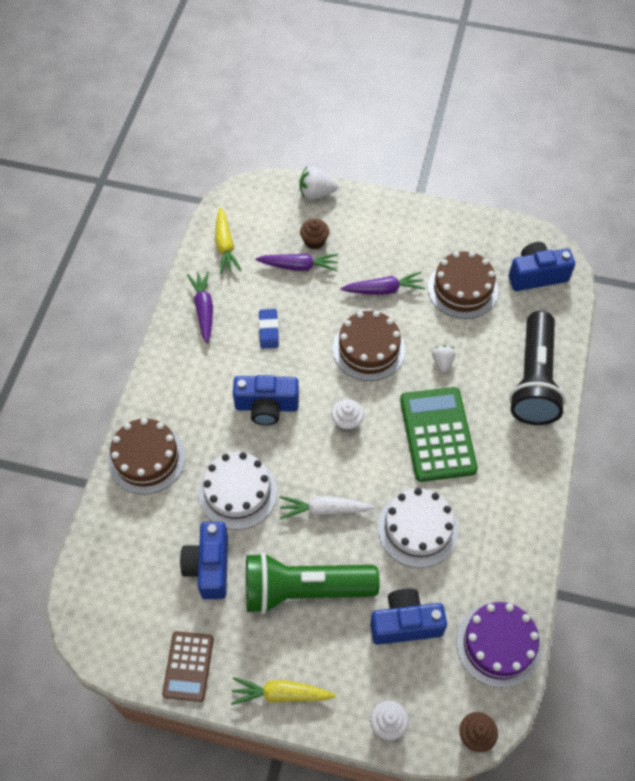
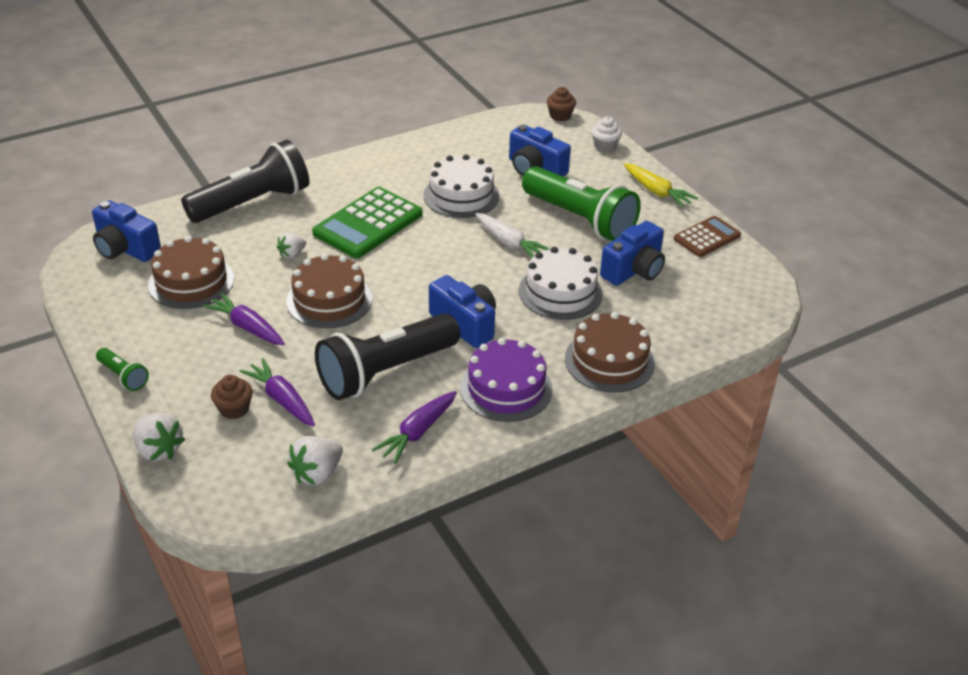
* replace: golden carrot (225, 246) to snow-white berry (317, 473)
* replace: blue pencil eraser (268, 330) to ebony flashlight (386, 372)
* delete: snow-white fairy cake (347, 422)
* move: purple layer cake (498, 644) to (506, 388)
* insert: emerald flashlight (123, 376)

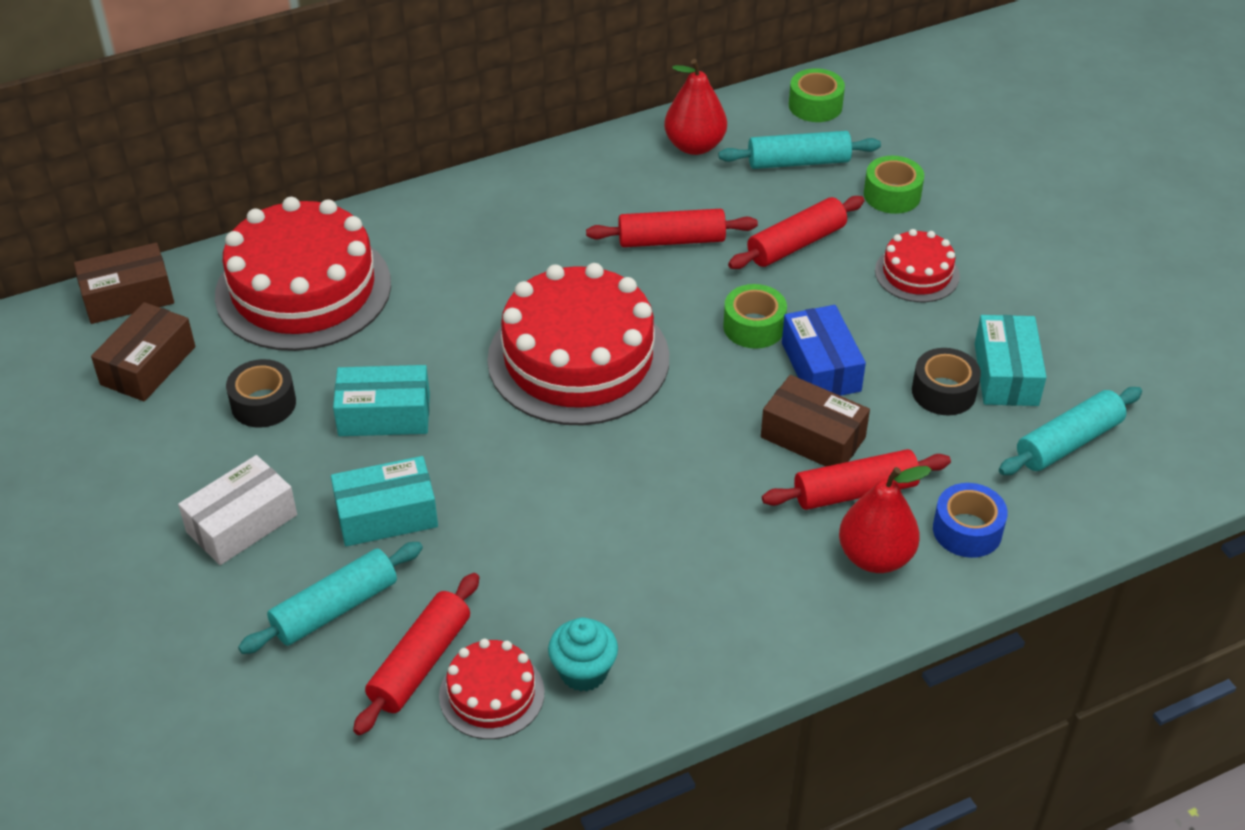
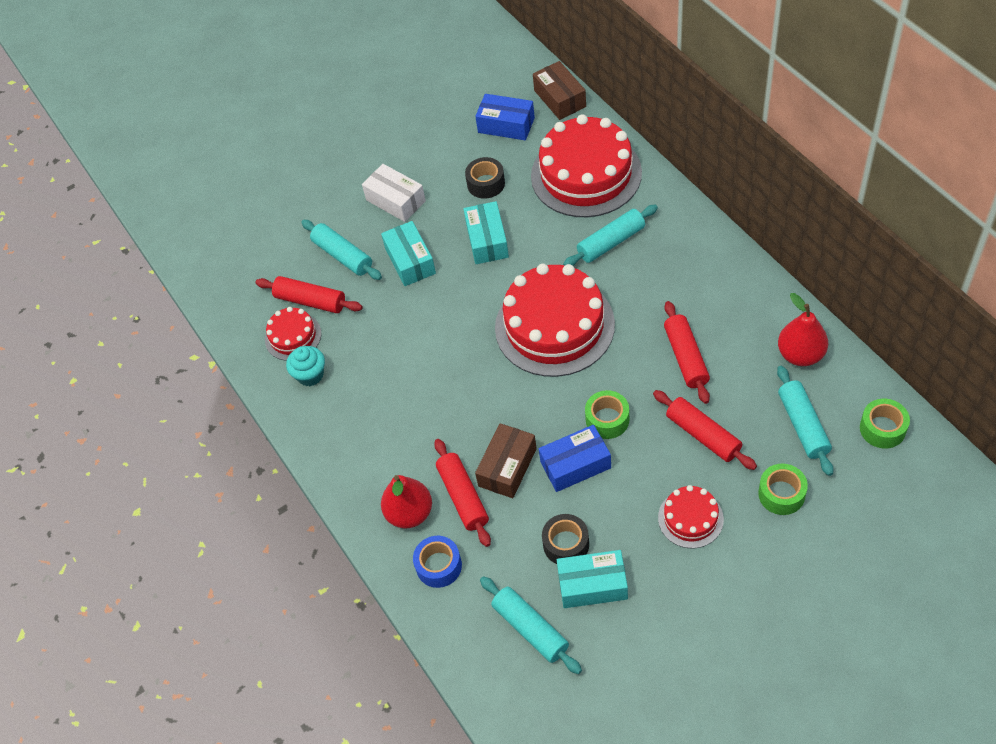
* recolor: brown package (148, 365) to blue package (506, 125)
* insert: aqua pastry roller (611, 242)

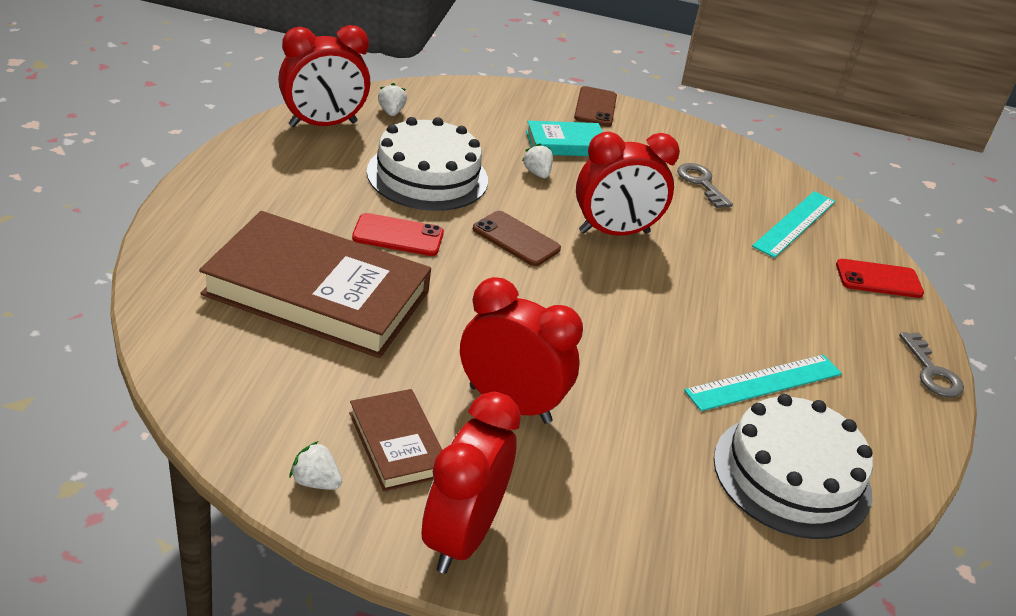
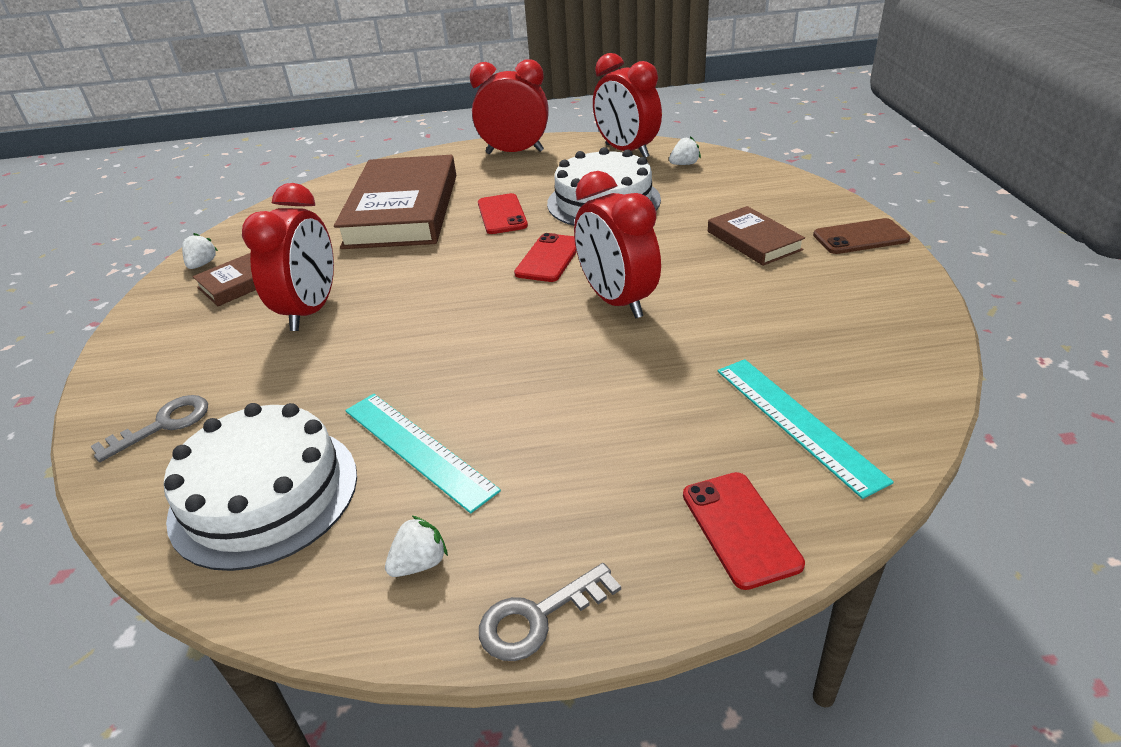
* move: scarlet alarm clock (461, 537) to (514, 152)
* recolor: brown phone (516, 239) to scarlet phone (549, 258)
* move: snow-white berry (537, 173) to (420, 563)
* recolor: aqua hardcover (566, 144) to brown hardcover (753, 240)
* move: gray door key (701, 183) to (163, 425)
* rotate: aqua ruler (795, 224) = (796, 422) 45 degrees clockwise

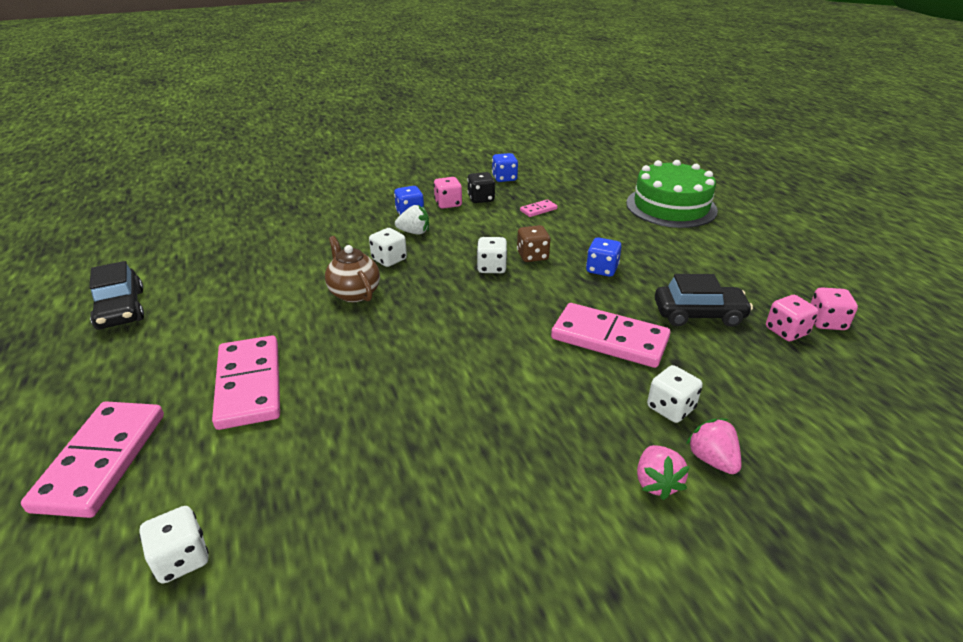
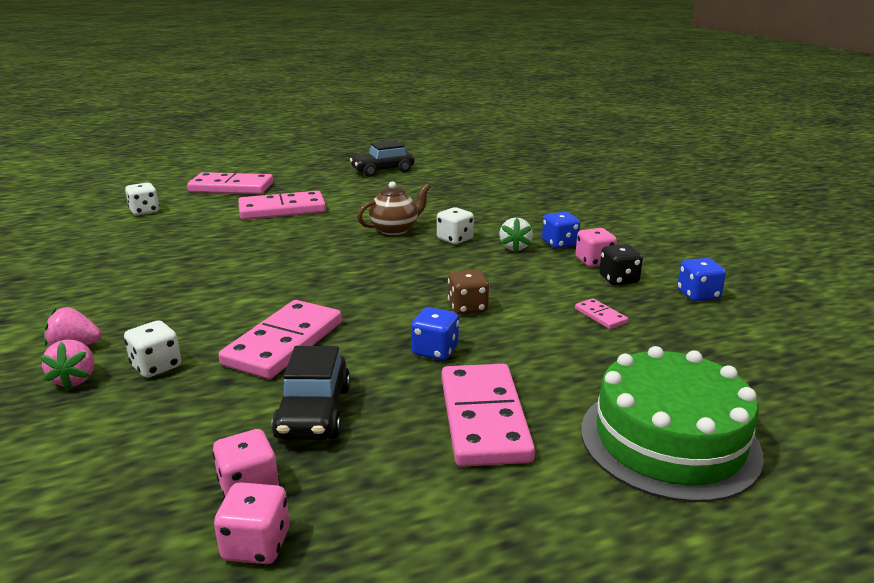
* delete: snow-white game die (491, 267)
* rotate: rose-pink berry (712, 459) = (75, 379) 105 degrees clockwise
* insert: rose-pink domino tile (484, 418)

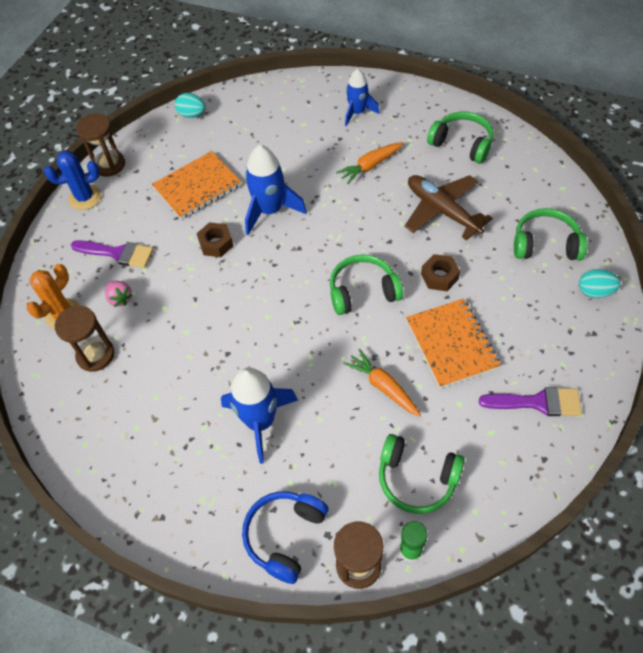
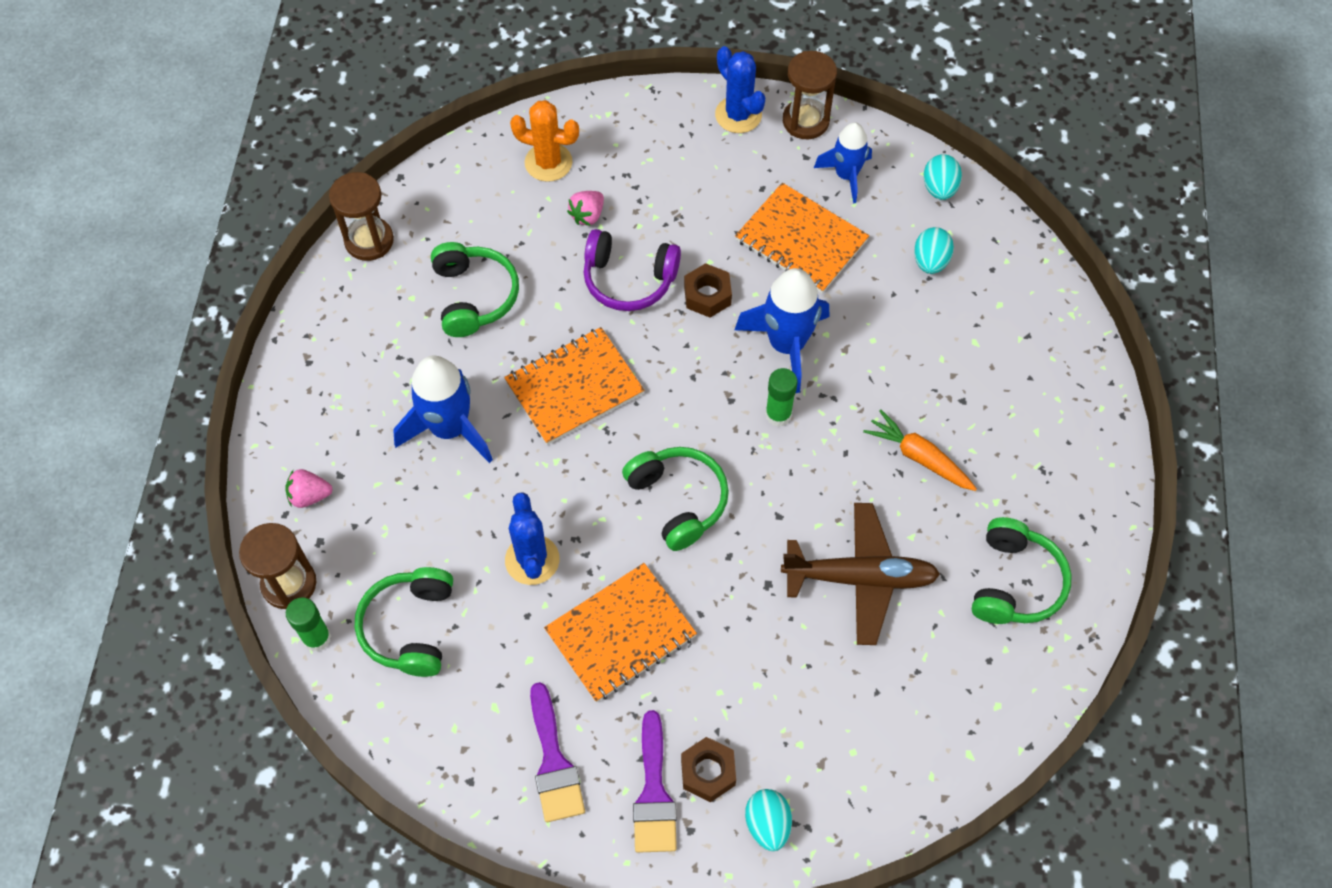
* move: brown hourglass (95, 355) to (369, 240)
* move: purple paint brush (118, 253) to (654, 794)
* replace: blue over-ear headphones (285, 536) to rose-pink berry (309, 496)
* replace: orange carrot (383, 387) to blue cactus (532, 560)
* move: blue toy rocket (357, 113) to (846, 175)
* rotate: brown plane (442, 211) = (860, 578) 60 degrees clockwise
* move: brown hexagon nut (439, 276) to (708, 772)
* move: emerald over-ear headphones (545, 244) to (474, 296)
* insert: orange notepad (574, 387)
* insert: purple over-ear headphones (629, 279)
* insert: emerald glue (778, 415)
* insert: aqua egg (930, 261)

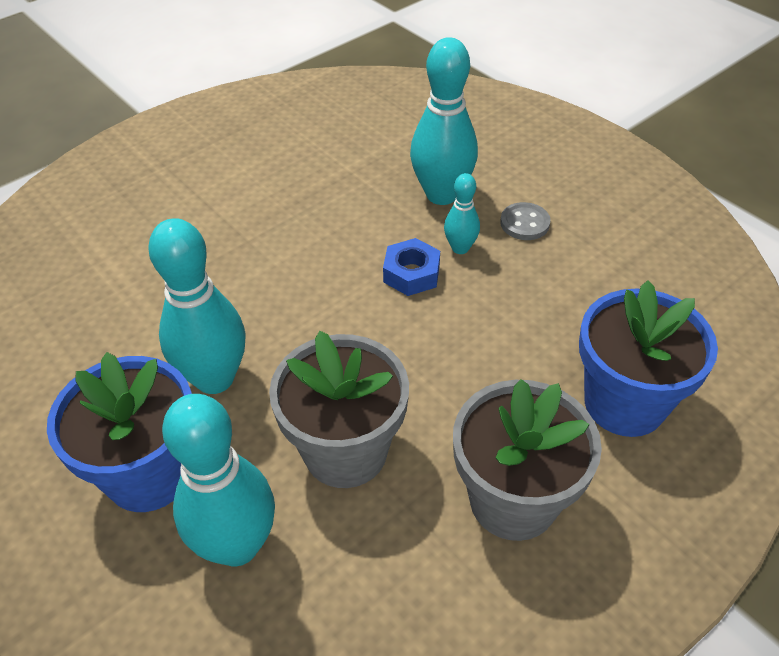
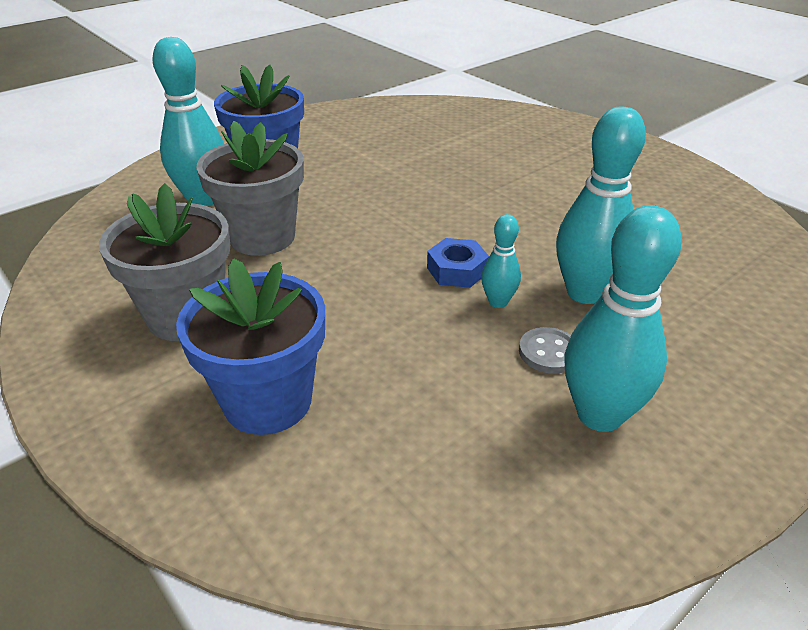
* move: aqua skittle (214, 378) to (599, 415)

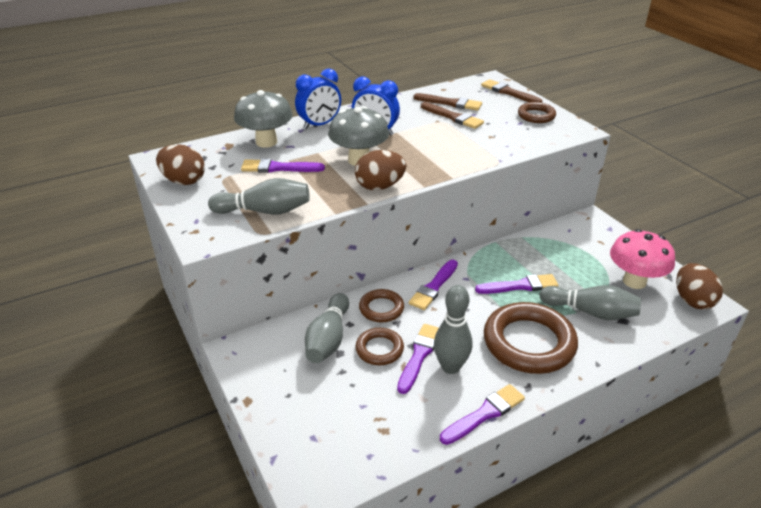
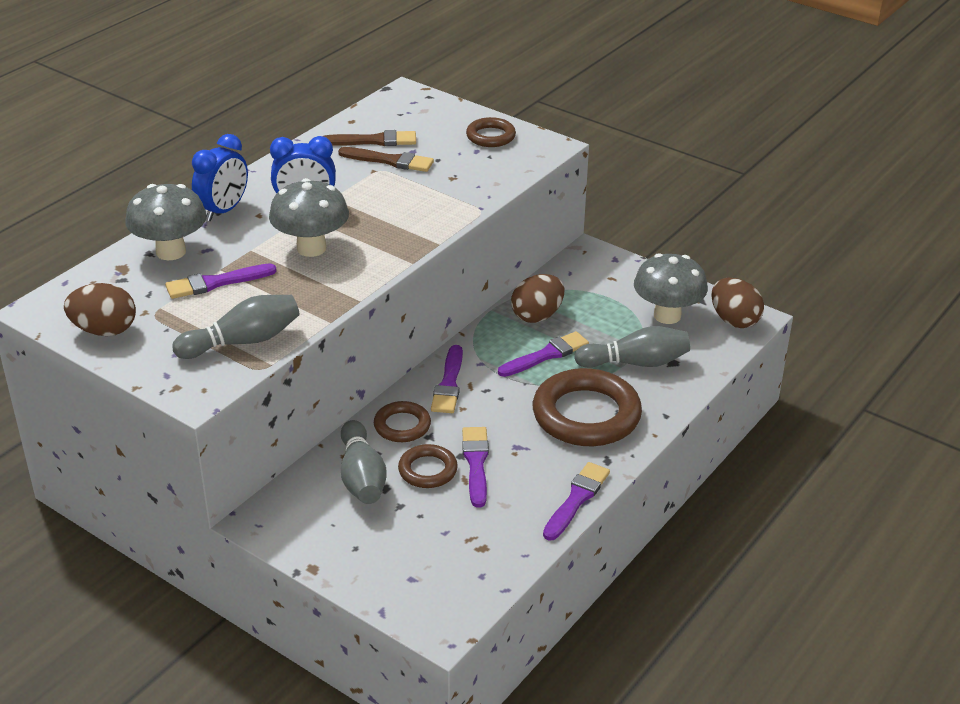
* move: brown egg (380, 186) to (537, 316)
* delete: gray skittle (450, 367)
* delete: brown paint brush (508, 92)
* recolor: rose-pink mushroom (634, 281) to gray mushroom (667, 315)

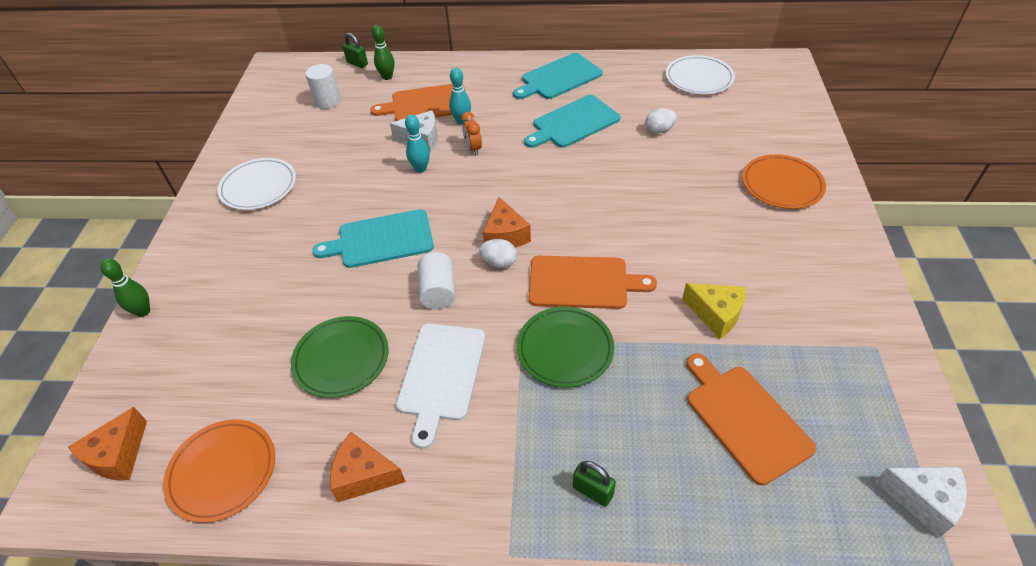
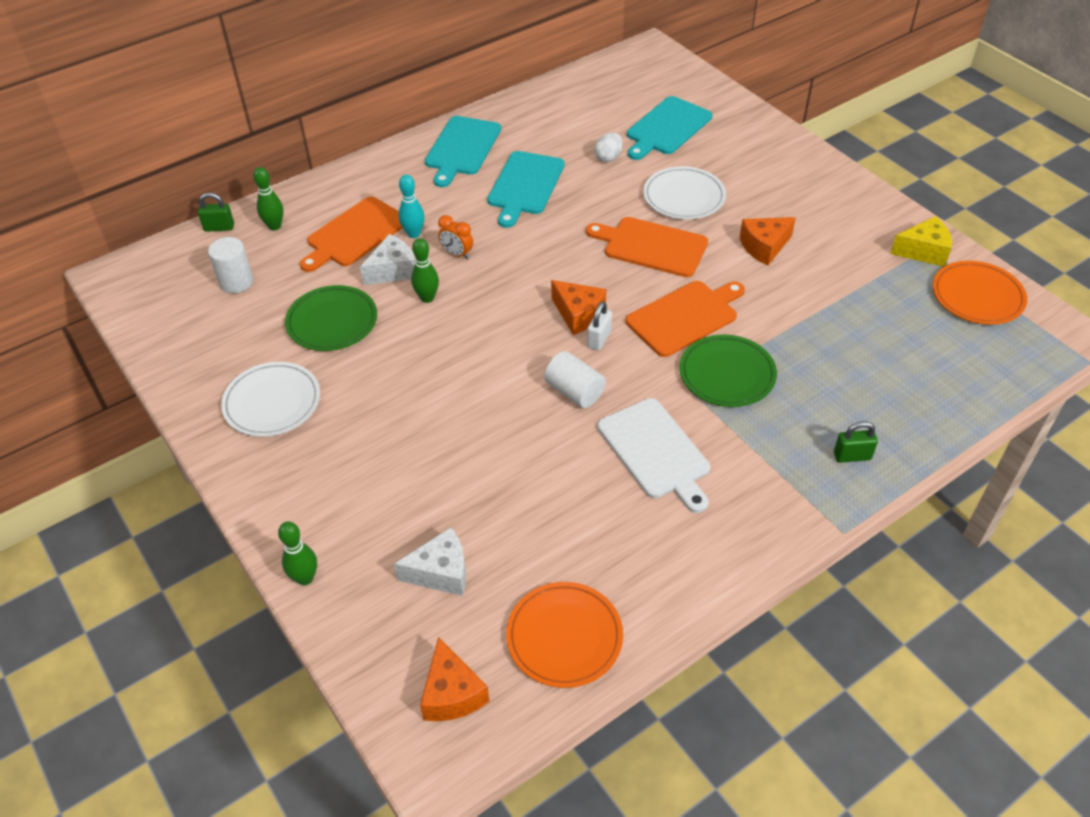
* move: emerald dinner plate (341, 359) to (332, 321)
* move: aqua chopping board (381, 240) to (667, 128)
* move: orange cheese (364, 475) to (764, 247)
* recolor: aqua skittle (420, 169) to emerald skittle (427, 298)
* replace: snow-white egg (499, 262) to snow-white padlock (599, 339)
* move: snow-white dinner plate (699, 78) to (684, 196)
* move: golden cheese (716, 314) to (923, 251)
* move: orange chopping board (744, 419) to (651, 246)
* move: orange dinner plate (782, 184) to (977, 296)
* move: snow-white cheese (923, 500) to (441, 572)

